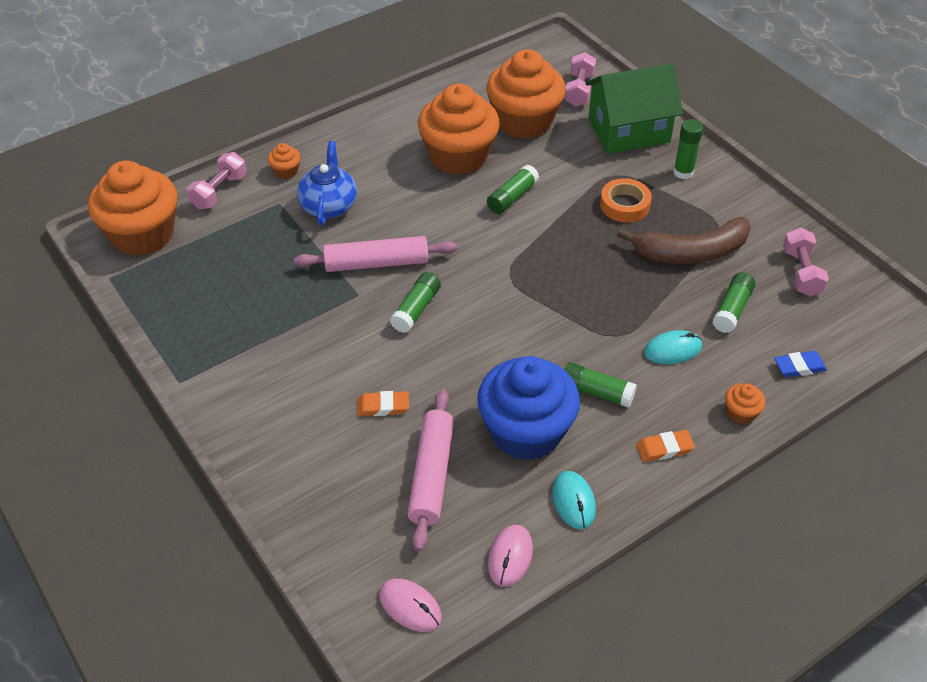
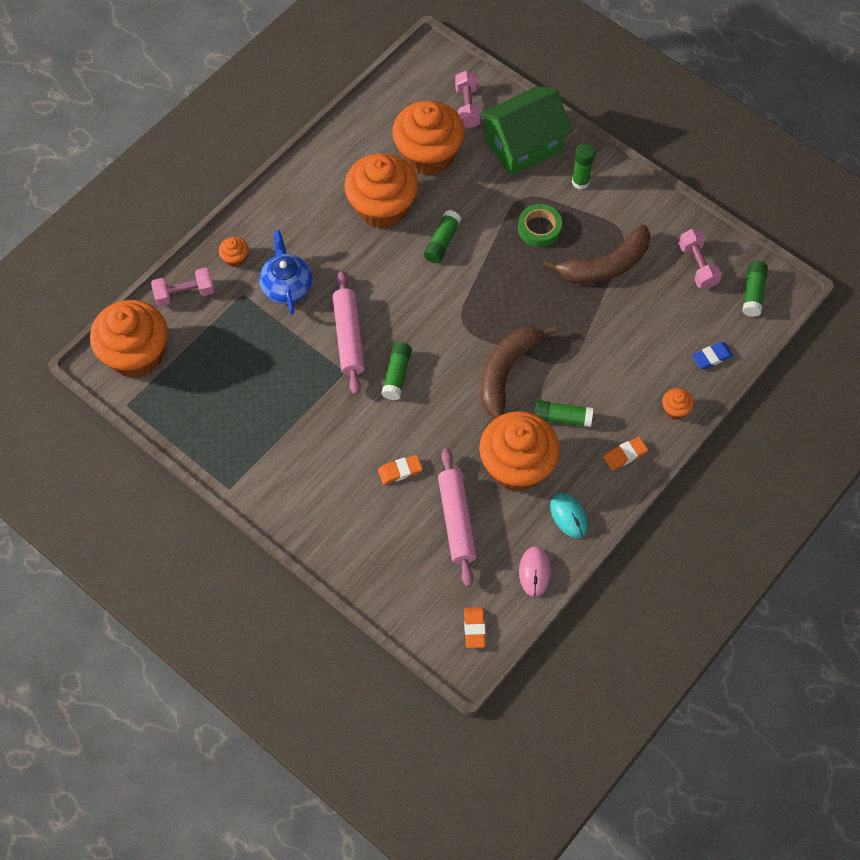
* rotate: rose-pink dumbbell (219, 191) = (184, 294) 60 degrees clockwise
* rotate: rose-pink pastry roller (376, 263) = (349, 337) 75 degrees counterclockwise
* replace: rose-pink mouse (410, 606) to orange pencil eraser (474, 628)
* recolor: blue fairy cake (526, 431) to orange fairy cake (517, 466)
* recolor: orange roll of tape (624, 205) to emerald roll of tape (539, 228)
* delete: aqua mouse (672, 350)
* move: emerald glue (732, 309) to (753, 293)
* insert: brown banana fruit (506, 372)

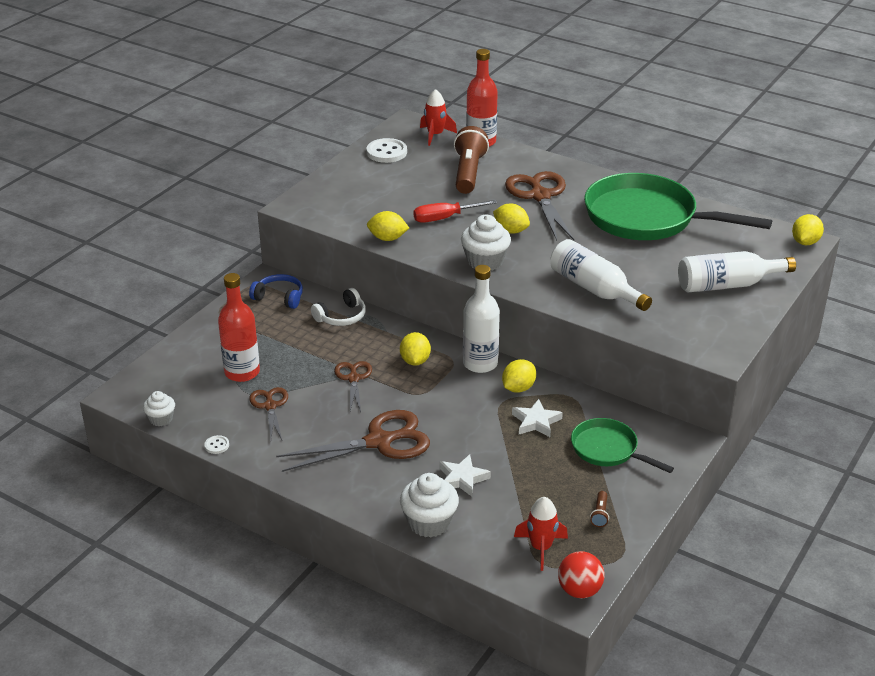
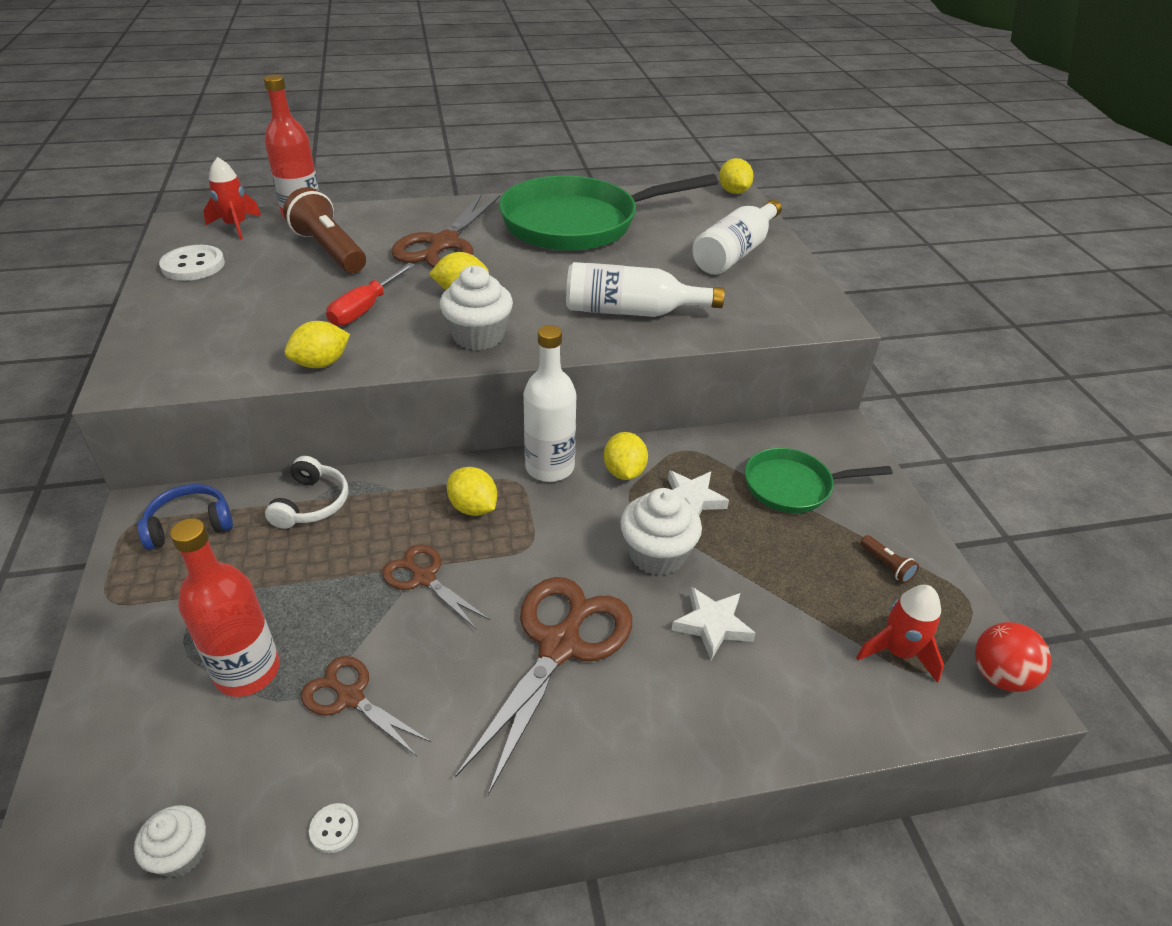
* move: snow-white fairy cake (429, 522) to (657, 554)
* rotate: brown shears (540, 196) = (444, 244) 105 degrees counterclockwise

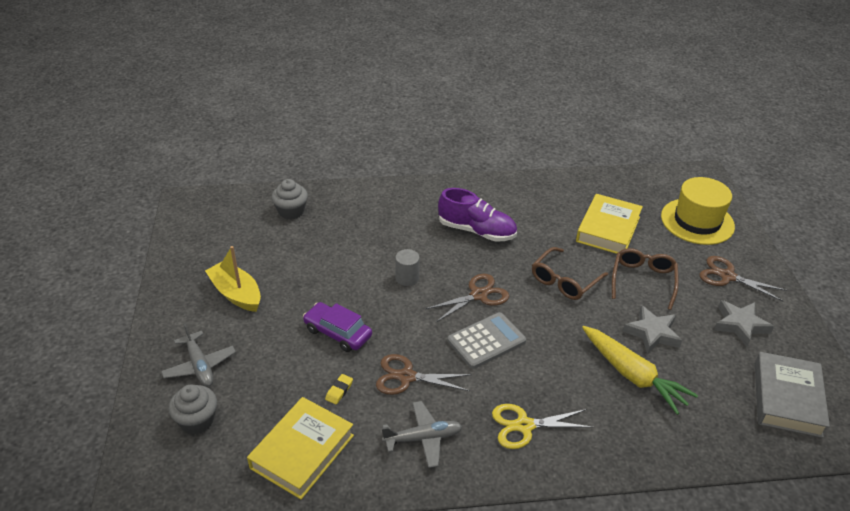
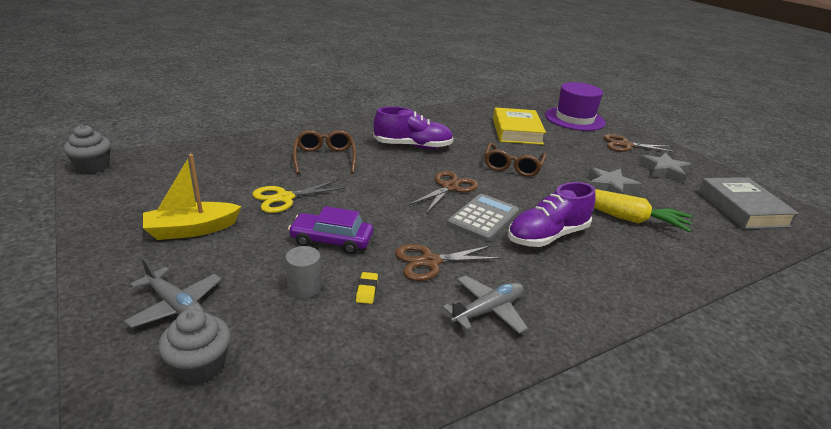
* rotate: golden sailboat (236, 294) = (192, 230) 45 degrees counterclockwise
* delete: golden hardcover (302, 451)
* move: gray fairy cake (291, 211) to (93, 166)
* move: gray cylinder (407, 278) to (304, 288)
* move: golden shears (524, 426) to (285, 198)
* move: brown eyeglasses (643, 281) to (324, 158)
* recolor: golden tall hat (697, 221) to purple tall hat (574, 119)
* insert: purple shoe (547, 236)

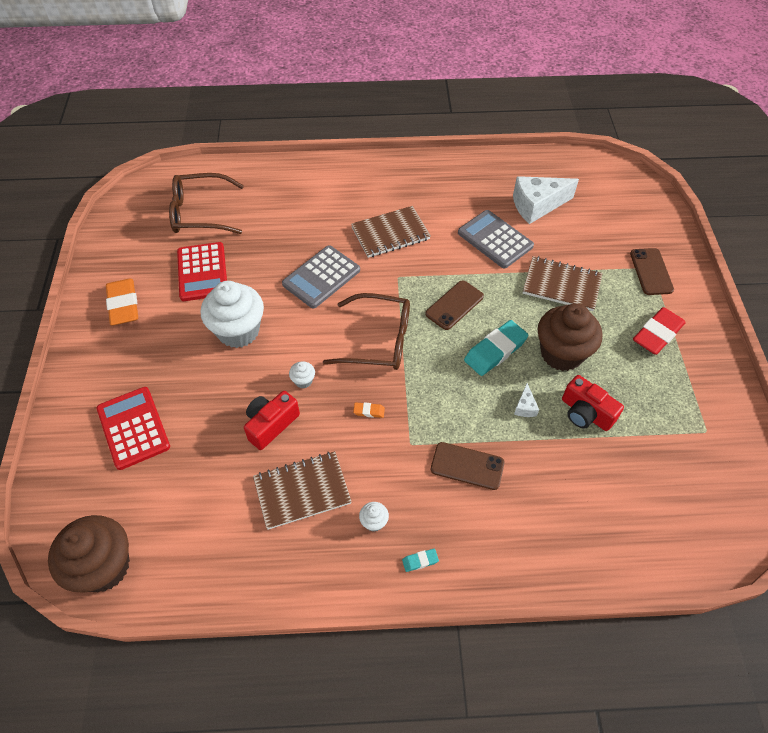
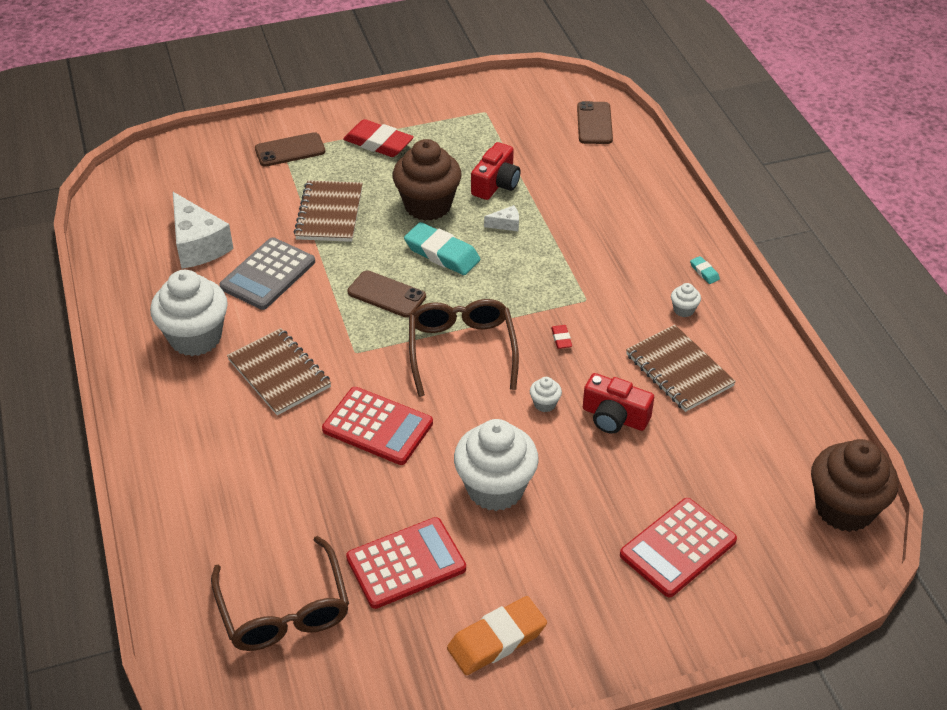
* recolor: gray pocket calculator (321, 277) to scarlet pocket calculator (377, 427)
* recolor: orange pencil eraser (369, 411) to scarlet pencil eraser (561, 339)
* move: brown phone (467, 466) to (594, 123)
* insert: snow-white fairy cake (195, 337)

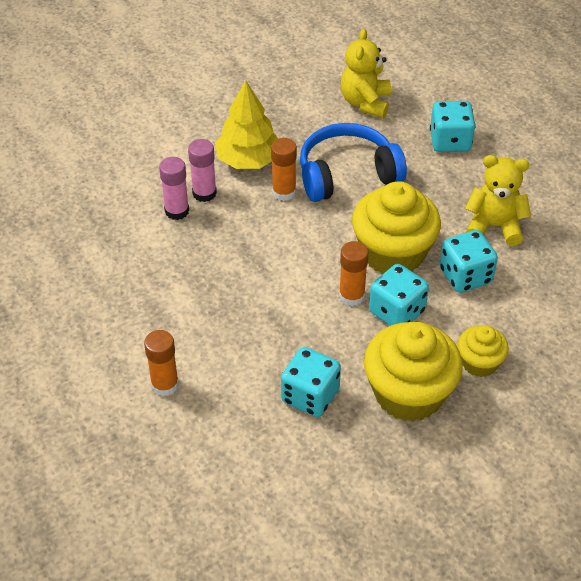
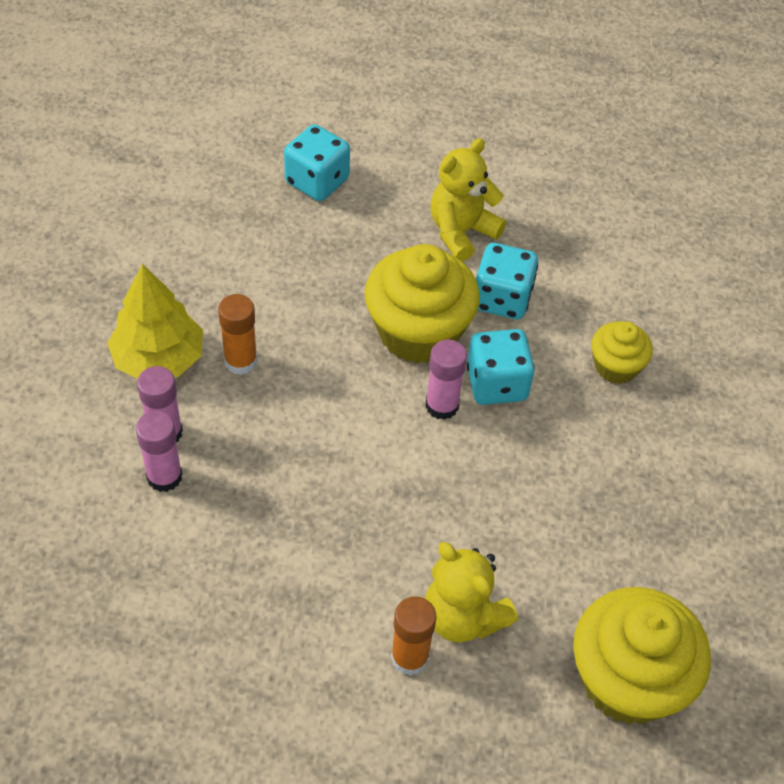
* delete: aqua game die (310, 396)
* delete: blue over-ear headphones (347, 174)
* recolor: orange glue (351, 296) to rose-pink glue (442, 405)
* move: golden teddy (365, 102) to (463, 616)
* move: golden fairy cake (409, 393) to (627, 680)

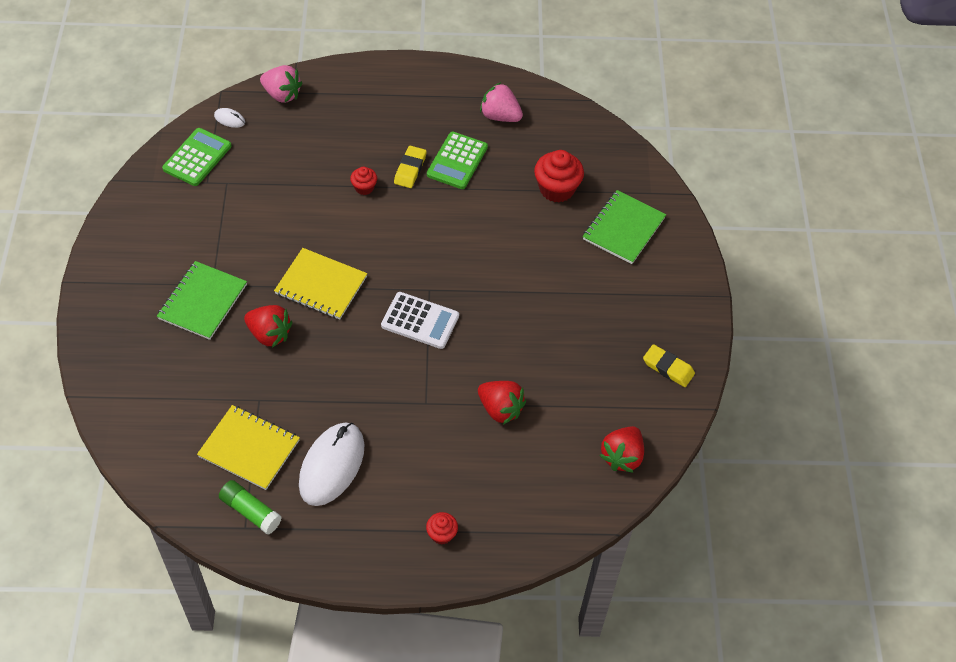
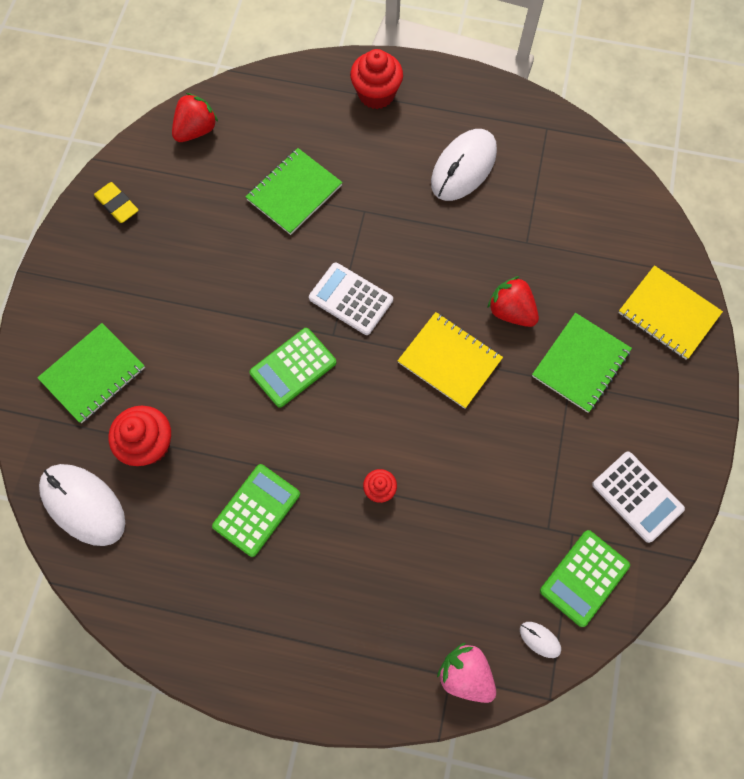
* move: golden notepad (249, 448) to (668, 313)
* delete: emerald glue (250, 511)
* delete: golden pencil eraser (410, 169)
* resize: scarlet fairy cake (441, 534) = (376, 94) x1.84
* replace: scarlet berry (500, 409) to emerald notepad (294, 193)
* delete: rose-pink berry (500, 116)
* insert: snow-white mouse (83, 505)
* insert: emerald pocket calculator (293, 368)
* insert: snow-white pocket calculator (637, 496)

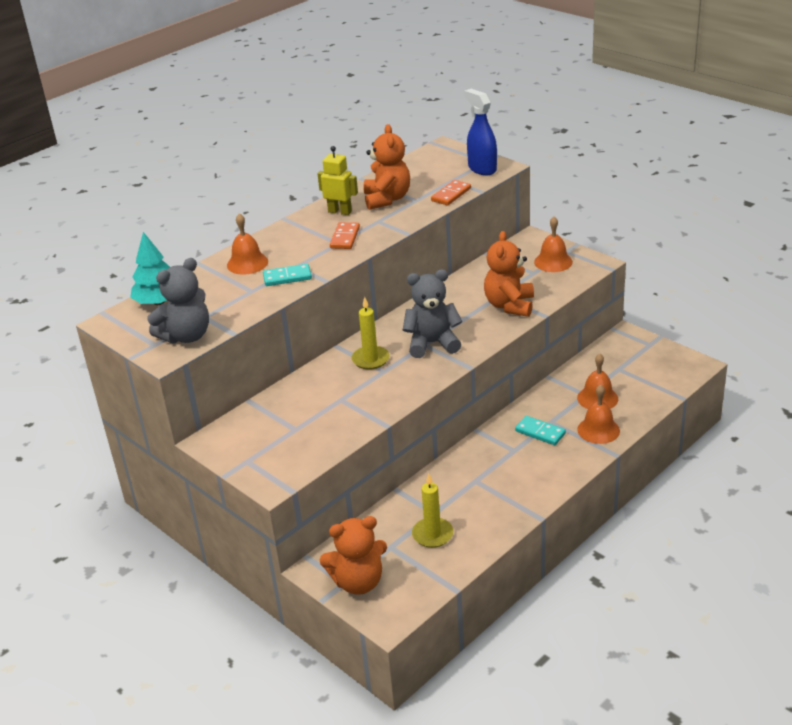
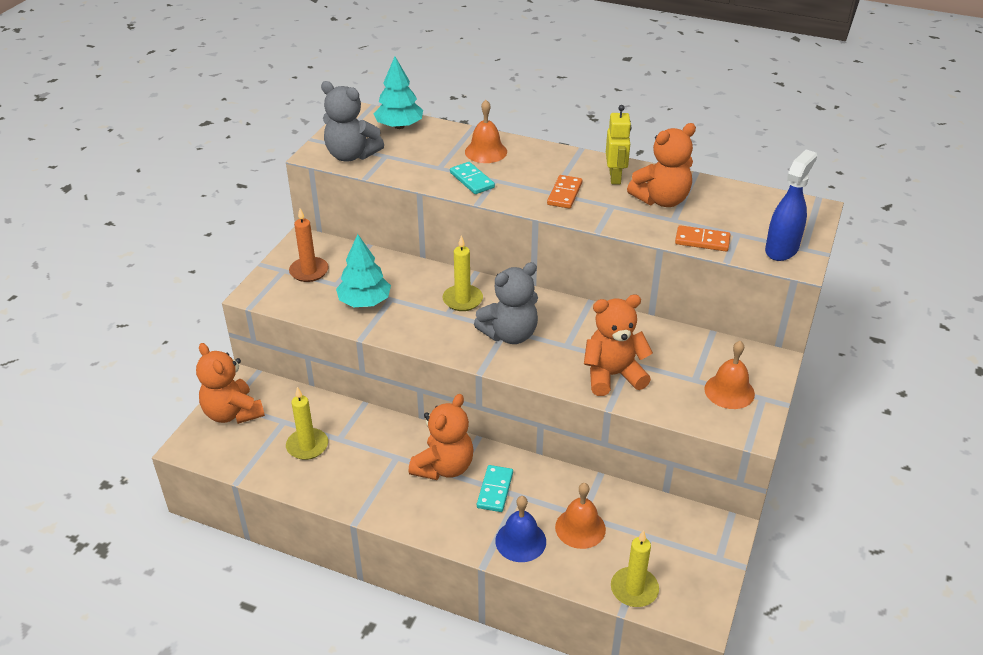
* rotate: orange domino tile (345, 238) = (564, 194) 60 degrees counterclockwise
* rotate: gray teddy (432, 343) = (510, 334) 90 degrees clockwise
* recolor: orange hand bell (598, 430) to blue hand bell (520, 541)
* insert: orange wax candle (309, 271)
* insert: aqua tree (364, 302)
* insert: orange teddy (444, 467)
* insert: golden wax candle (634, 589)

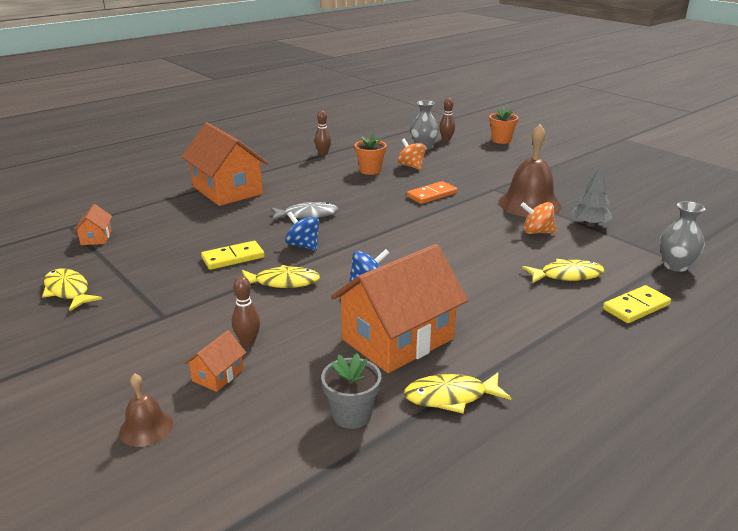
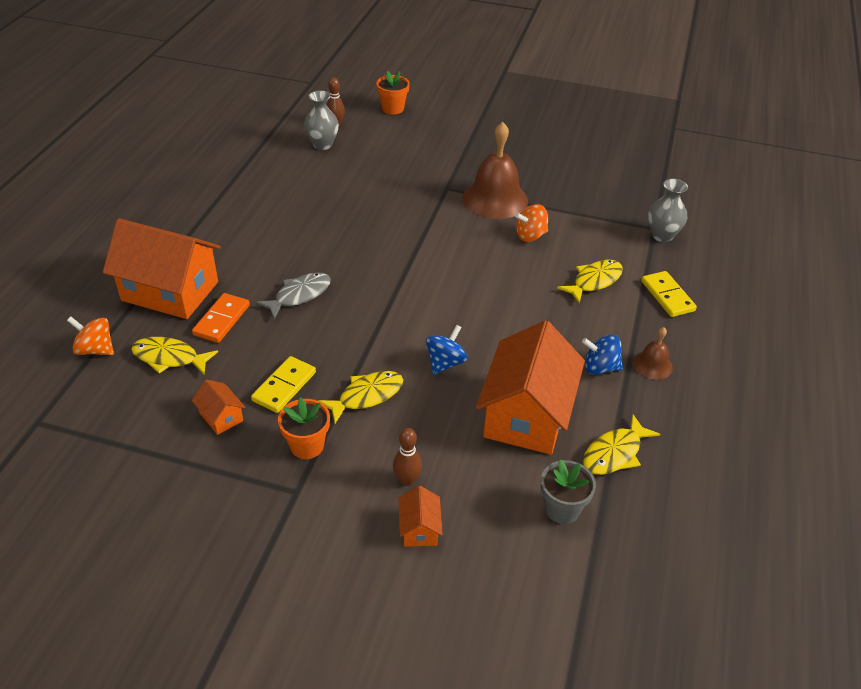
* move: golden toy fish (68, 291) to (169, 358)
* move: orange house (96, 238) to (221, 417)
* move: brown hand bell (146, 427) to (652, 365)
* move: blue toy top (303, 246) to (600, 368)
* delete: brown skittle (323, 154)
* move: orange potted plant (370, 170) to (307, 446)
* move: orange toy top (411, 166) to (95, 349)
* move: orange domino tile (432, 195) to (222, 320)
* delete: gray tree (589, 224)
* rotate: golden domino tile (636, 307) = (667, 296) 45 degrees counterclockwise

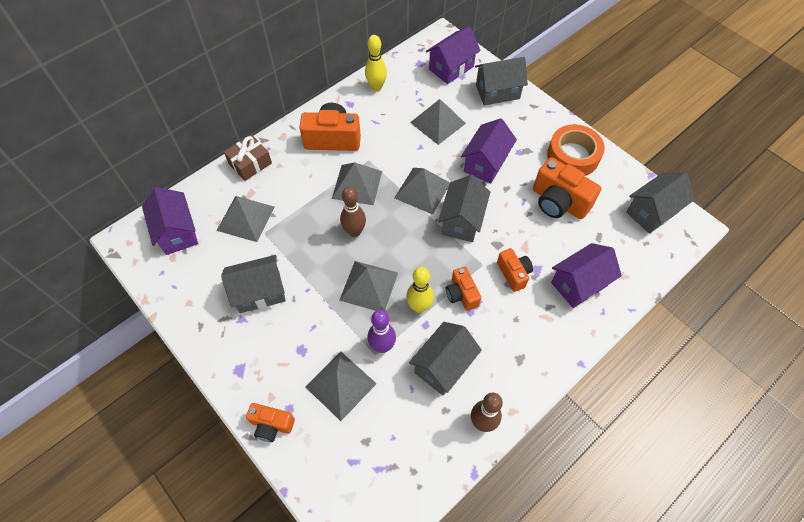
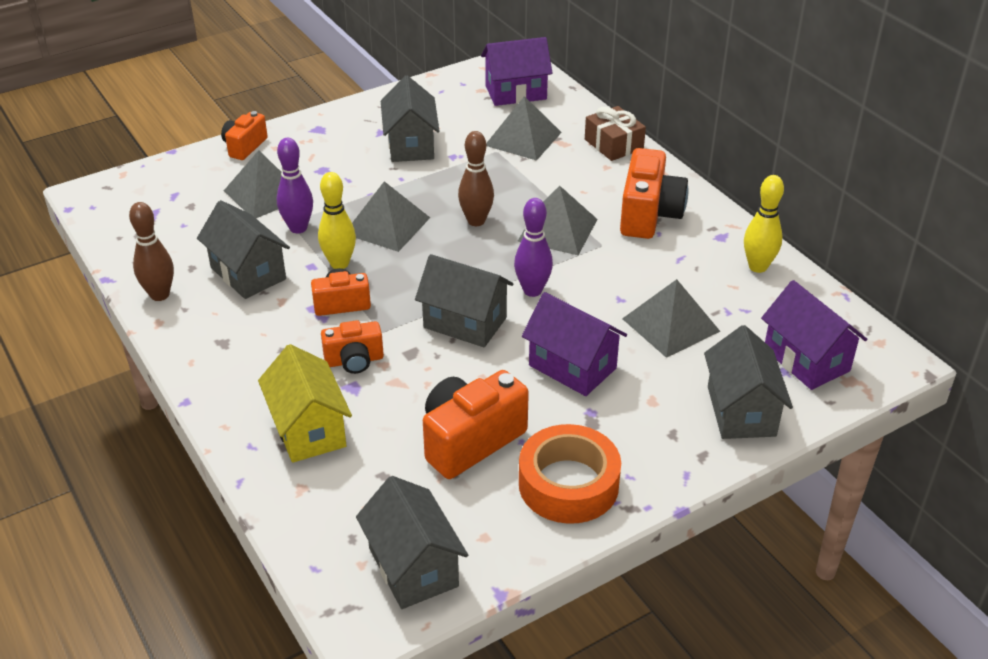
* replace: gray solid pyramid (422, 190) to purple skittle (532, 290)
* recolor: purple house (579, 284) to golden house (308, 429)

